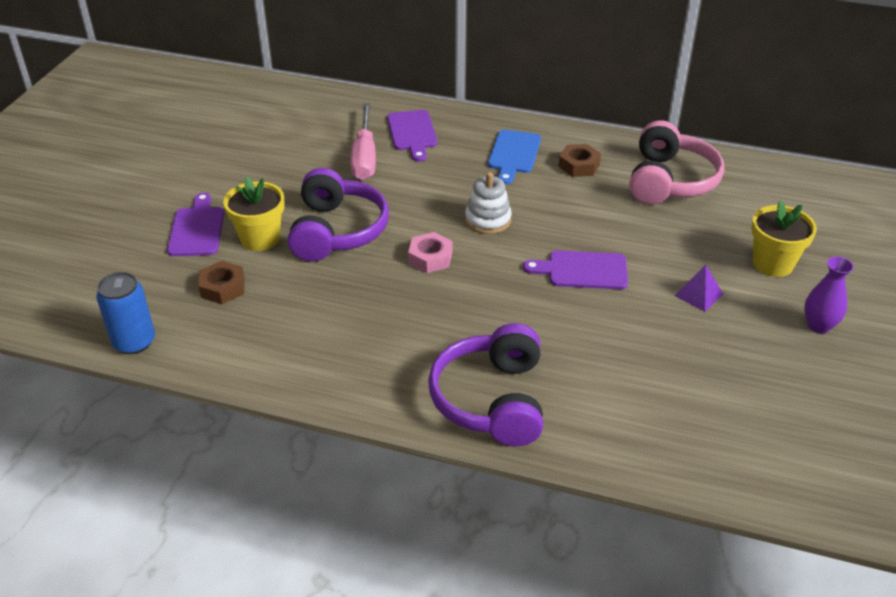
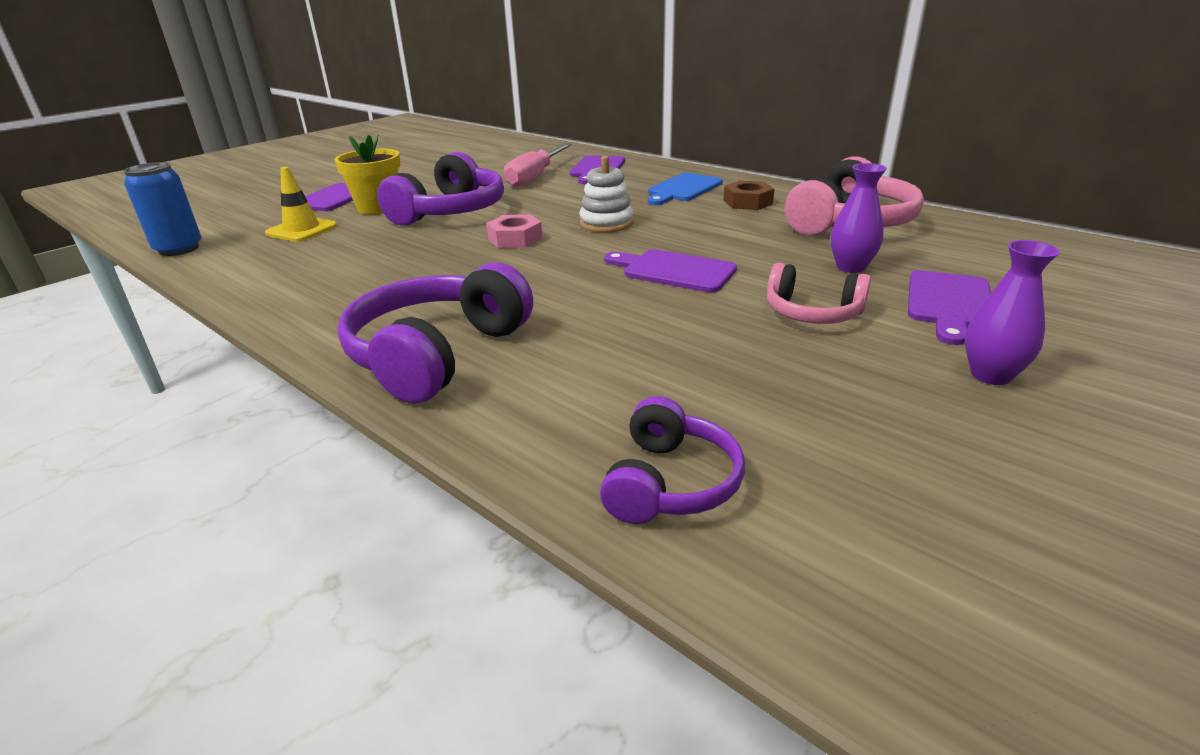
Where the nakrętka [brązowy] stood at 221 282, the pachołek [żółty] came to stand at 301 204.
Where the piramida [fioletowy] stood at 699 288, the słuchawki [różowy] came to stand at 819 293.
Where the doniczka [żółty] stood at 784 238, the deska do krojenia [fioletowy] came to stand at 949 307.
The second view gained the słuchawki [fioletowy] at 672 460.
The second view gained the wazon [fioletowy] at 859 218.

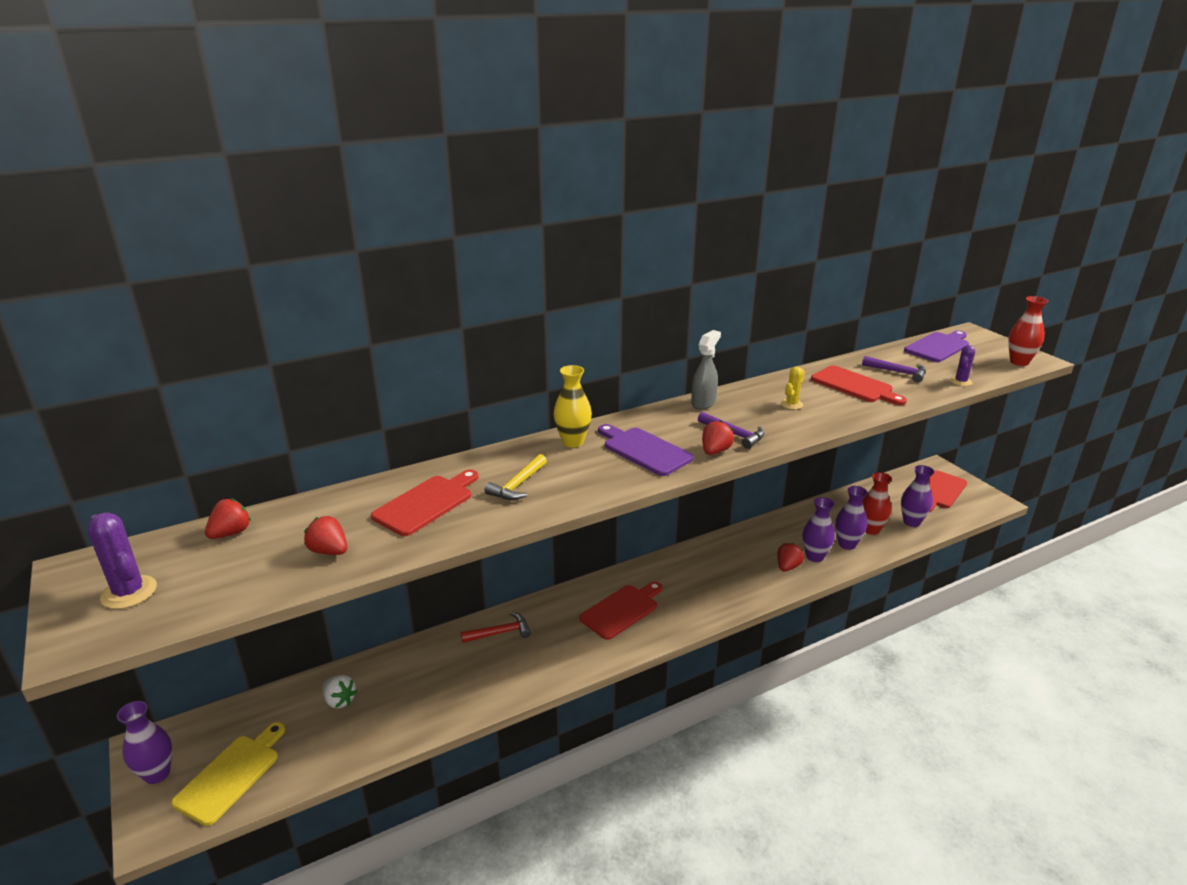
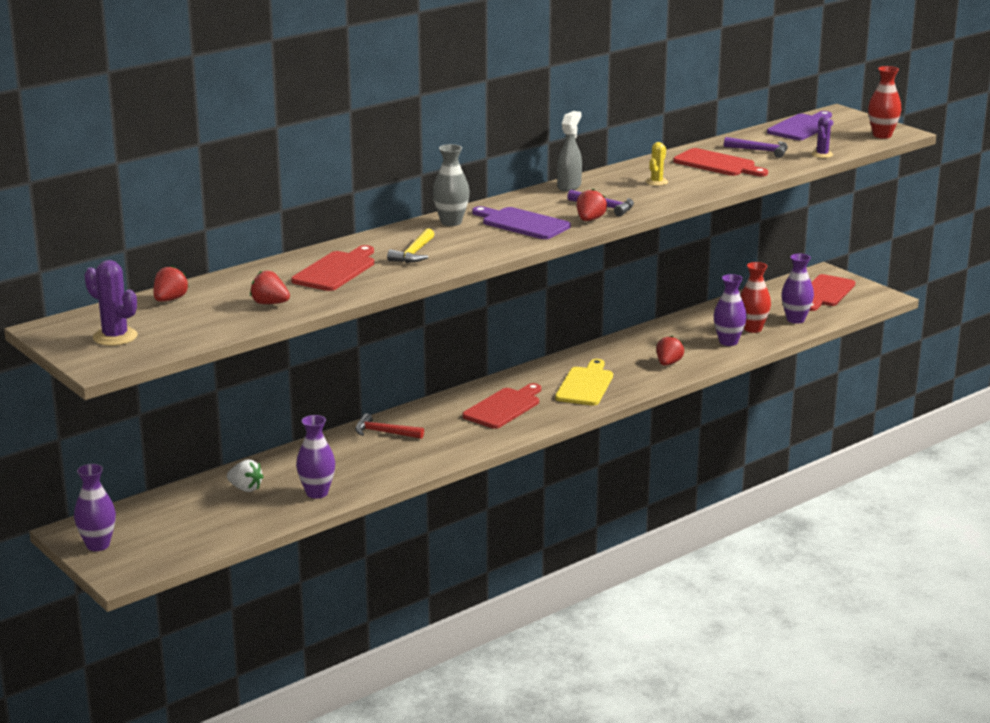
The deska do krojenia [żółty] ended up elsewhere, having gone from 228 774 to 584 382.
The młotek [czerwony] at 496 627 ended up facing another way, 135 degrees counterclockwise from before.
What was the wazon [żółty] at 573 406 turned into the wazon [szary] at 451 185.
The wazon [fioletowy] ended up elsewhere, having gone from 818 529 to 315 457.

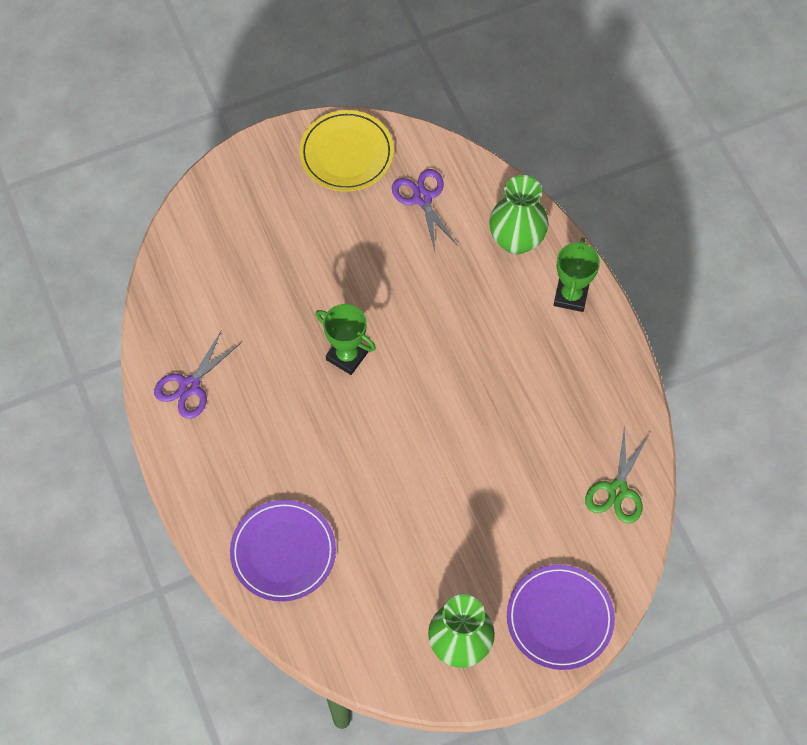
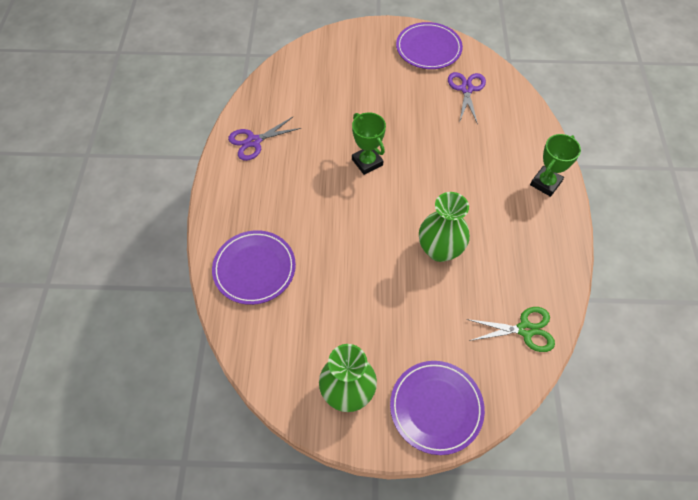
What was the talerz [żółty] at 346 150 turned into the talerz [fioletowy] at 429 45.
The wazon [zielony] ended up elsewhere, having gone from 519 214 to 444 227.
The nożyczki [zielony] at 617 474 ended up facing another way, 135 degrees counterclockwise from before.

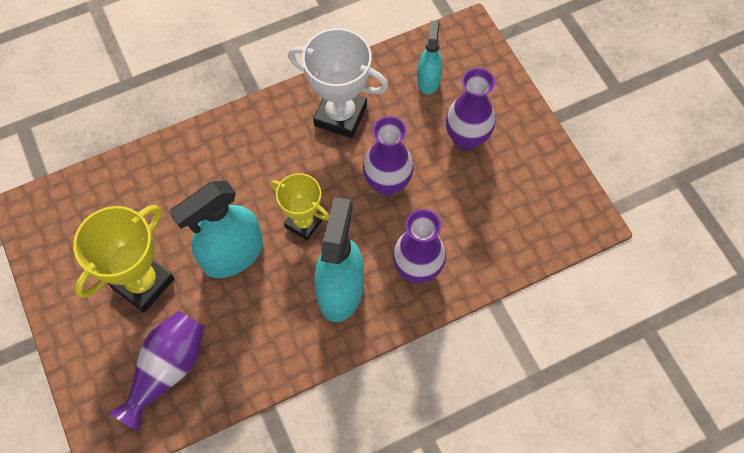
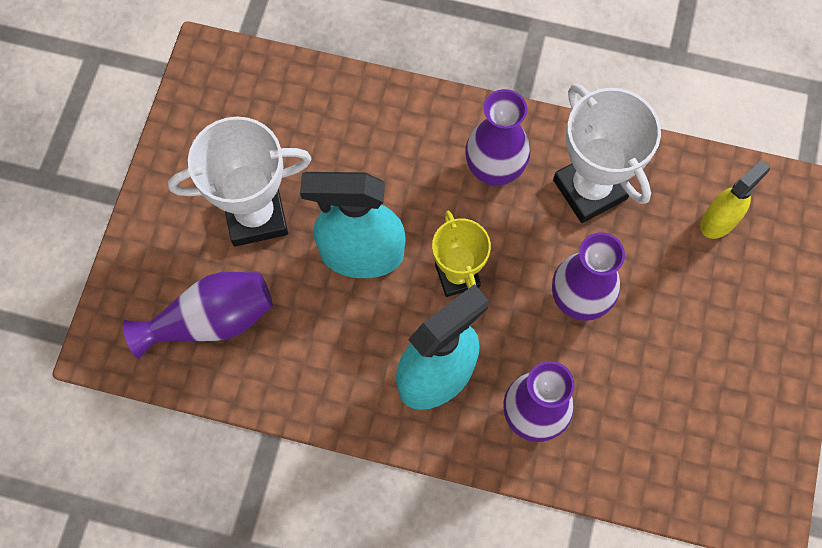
What was the puchar [żółty] at 123 259 turned into the puchar [biały] at 239 182.
What was the spryskiwacz [turkusowy] at 429 57 turned into the spryskiwacz [żółty] at 735 199.
The wazon [fioletowy] ended up elsewhere, having gone from 470 109 to 497 137.

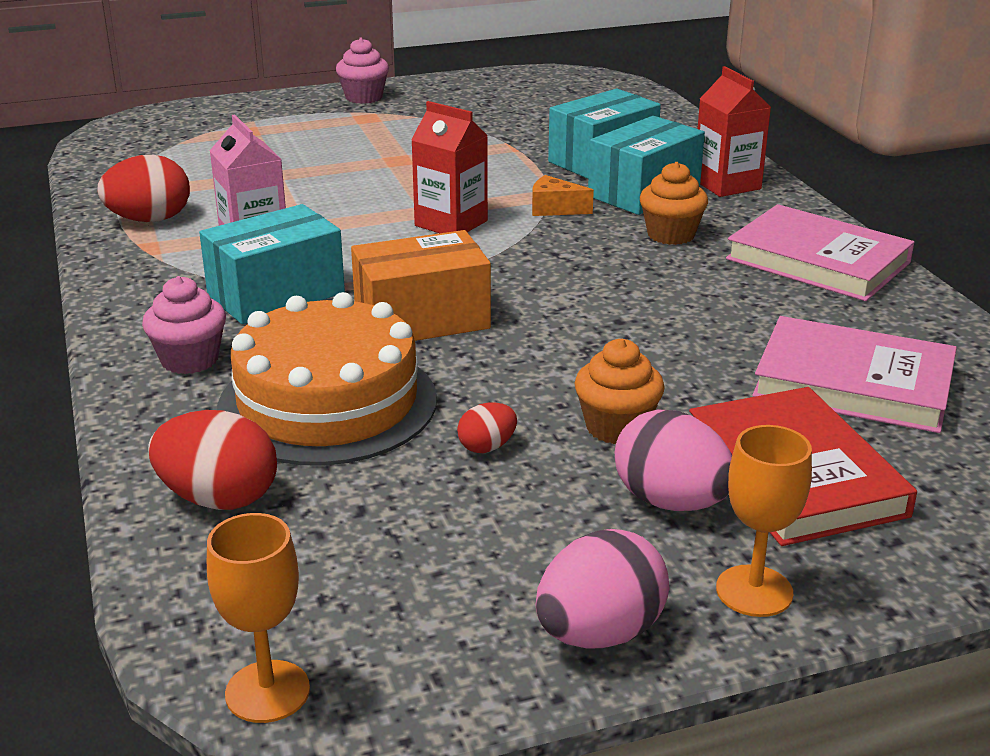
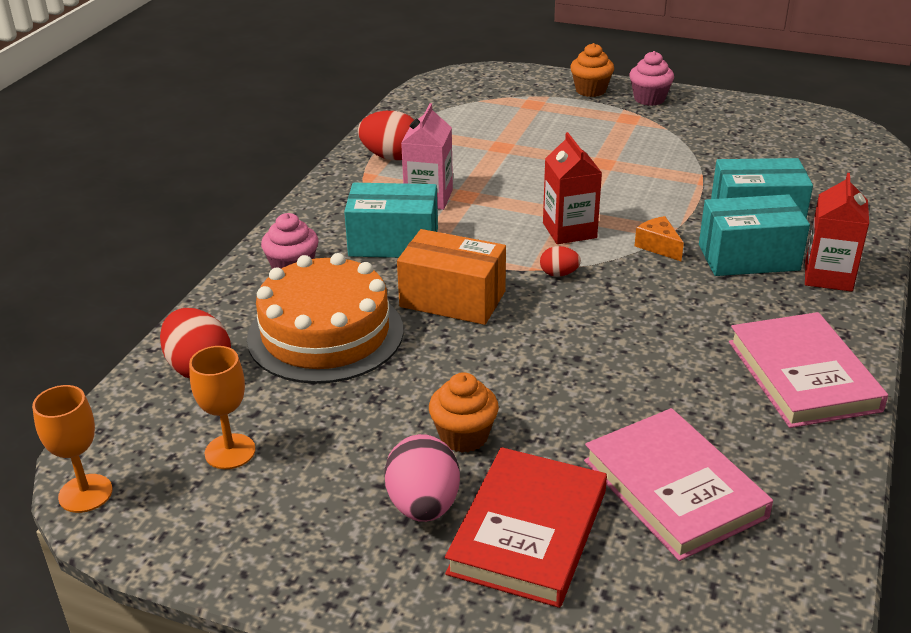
The jajko [czerwony] ended up elsewhere, having gone from 487 427 to 560 261.
The second view lost the jajko [różowy] at 602 589.
The muffinka [pomarańczowy] ended up elsewhere, having gone from 674 203 to 592 70.
The kielich [pomarańczowy] ended up elsewhere, having gone from 764 521 to 222 407.

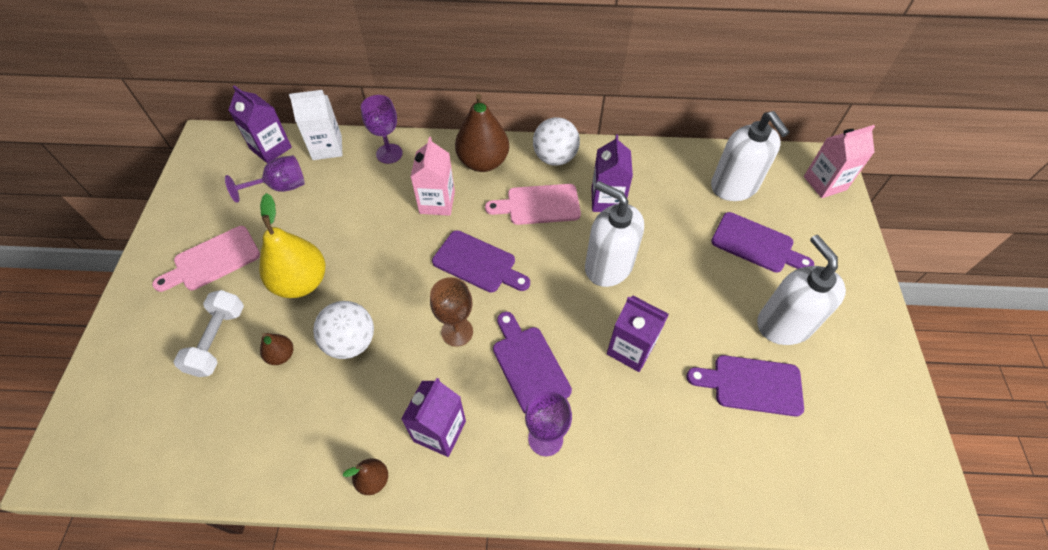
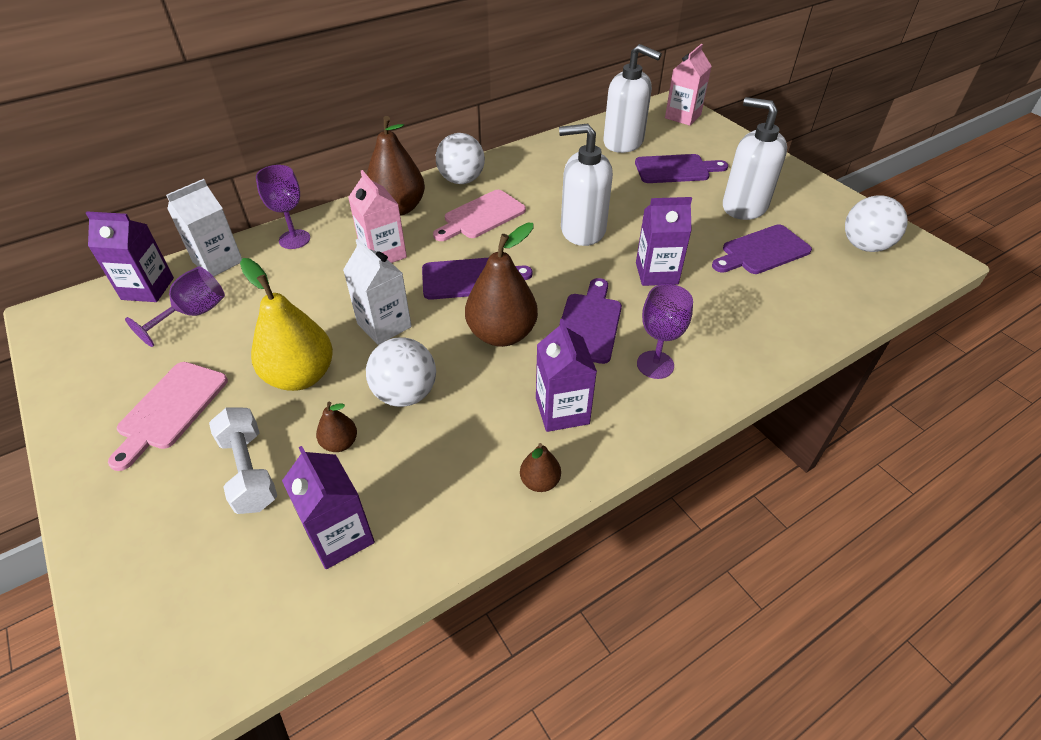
Where the kielich [brązowy] stood at 451 312, the gruszka [brązowy] came to stand at 501 285.
The deska do krojenia [fioletowy] at 532 362 ended up facing another way, 75 degrees clockwise from before.
The karton mleka [fioletowy] ended up elsewhere, having gone from 612 173 to 328 507.
The second view gained the karton mleka [biały] at 377 292.
The second view gained the piłka [biały] at 876 223.

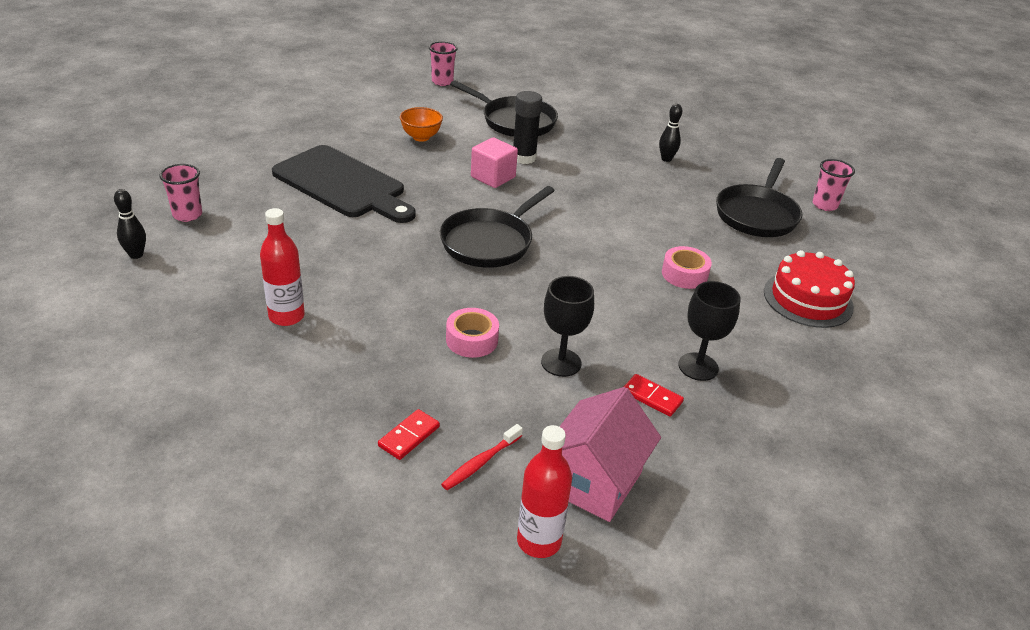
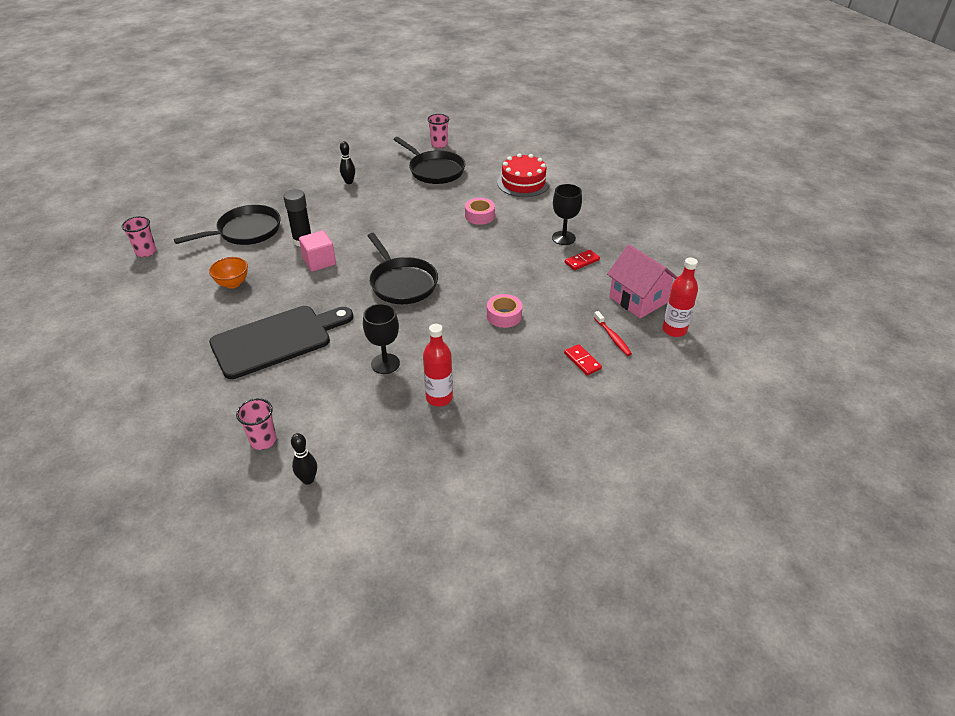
The kielich [czarny] ended up elsewhere, having gone from 567 326 to 381 339.

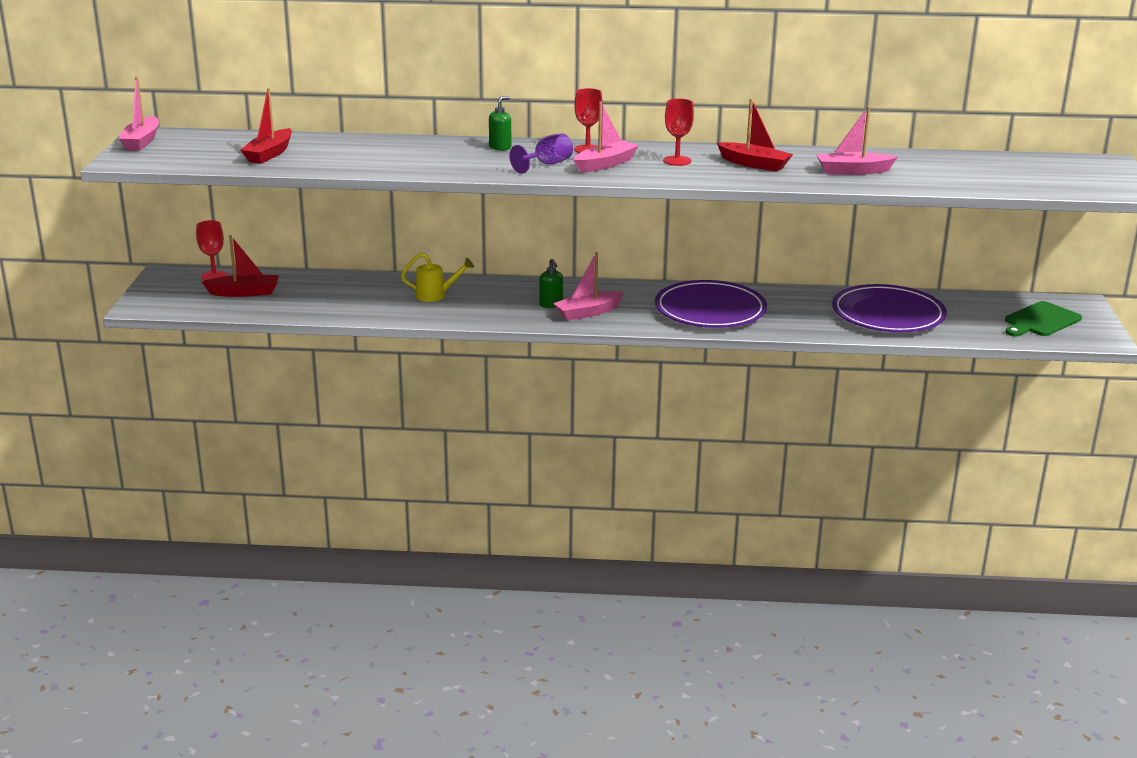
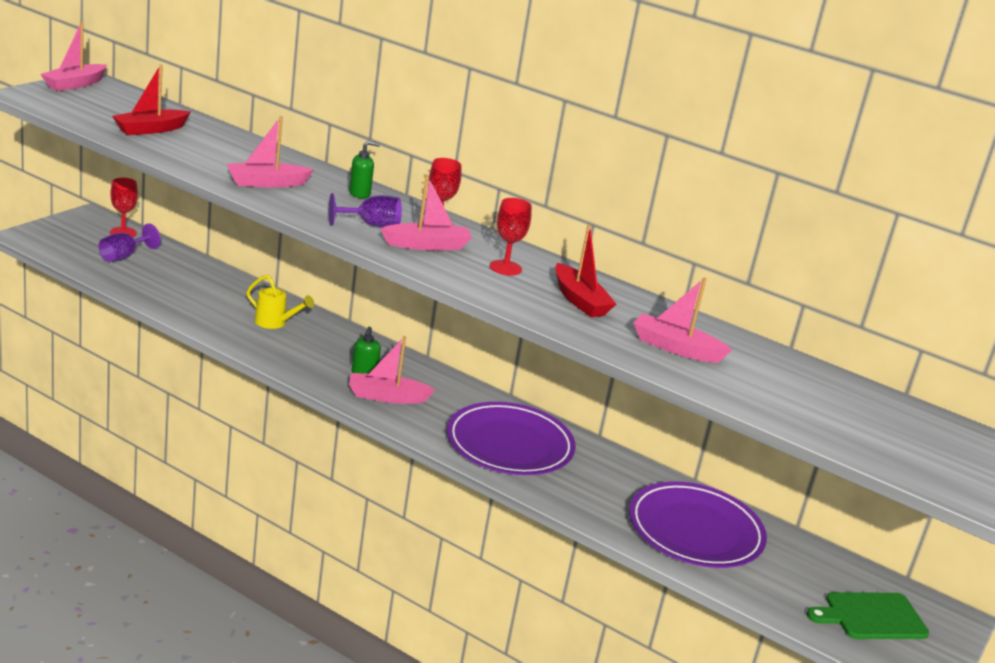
Where the łódka [czerwony] stood at 240 266, the kielich [fioletowy] came to stand at 130 242.
The second view gained the łódka [różowy] at 270 152.

